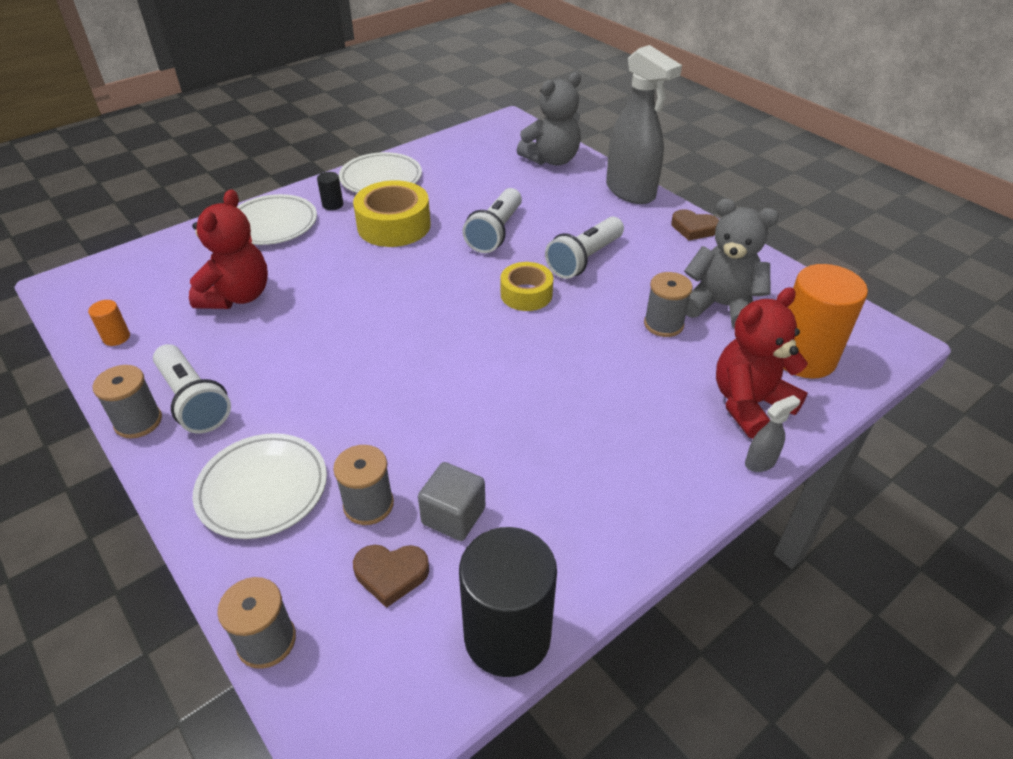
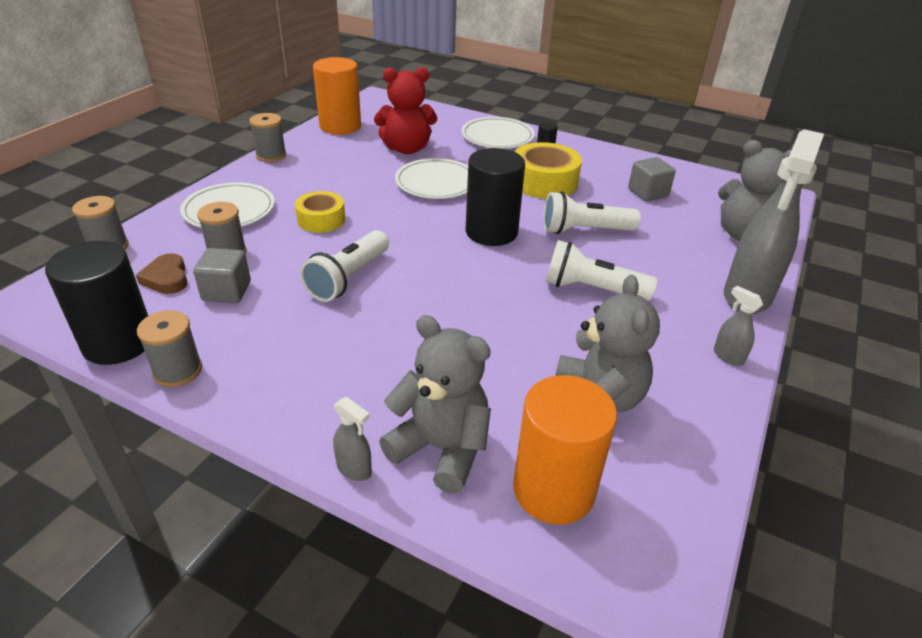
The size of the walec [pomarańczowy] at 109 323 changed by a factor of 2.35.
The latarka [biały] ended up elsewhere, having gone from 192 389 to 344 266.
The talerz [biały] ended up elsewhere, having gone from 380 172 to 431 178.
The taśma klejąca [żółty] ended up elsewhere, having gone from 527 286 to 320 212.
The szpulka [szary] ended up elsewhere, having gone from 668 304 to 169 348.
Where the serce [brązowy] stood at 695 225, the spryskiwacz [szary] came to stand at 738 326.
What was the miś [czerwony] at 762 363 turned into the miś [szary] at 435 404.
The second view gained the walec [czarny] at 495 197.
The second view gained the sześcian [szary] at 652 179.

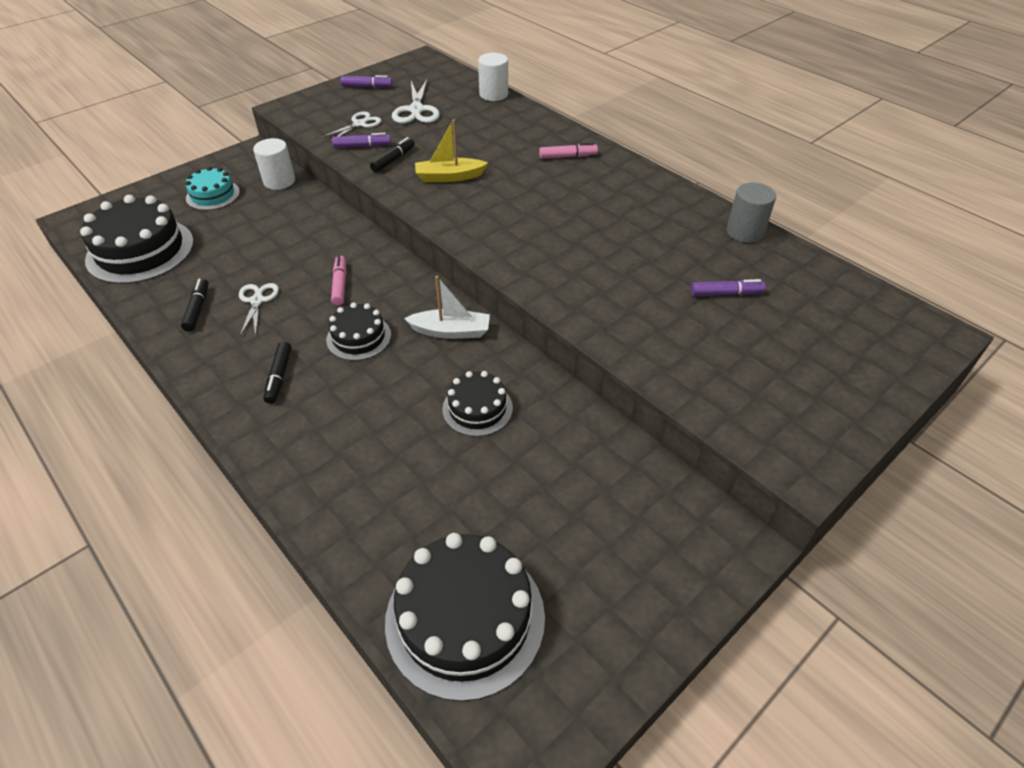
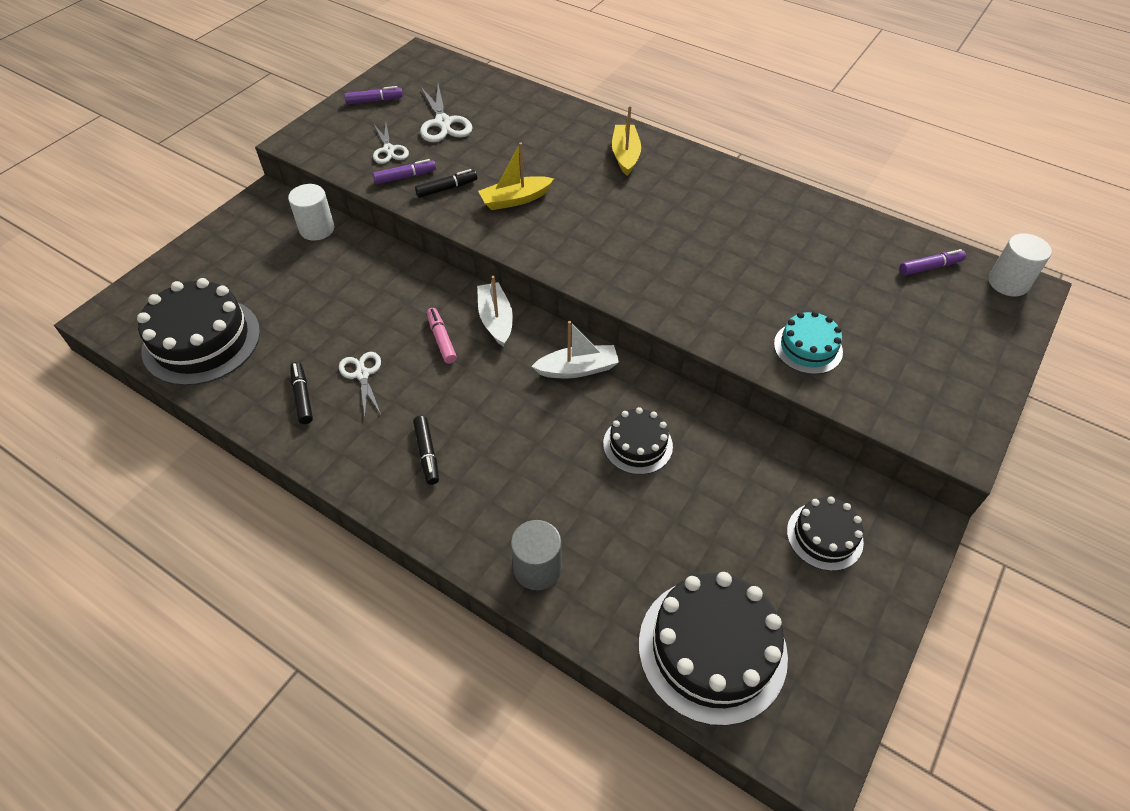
The tort [turkusowy] ended up elsewhere, having gone from 212 188 to 808 342.
The nożyczki [biały] at 351 126 ended up facing another way, 135 degrees clockwise from before.
The tort [czarny] ended up elsewhere, having gone from 358 332 to 825 533.
The flamaster [czarny] at 392 154 ended up facing another way, 45 degrees clockwise from before.
The walec [biały] ended up elsewhere, having gone from 493 77 to 1020 265.
Where the flamaster [różowy] stood at 568 151, the łódka [żółty] came to stand at 626 140.
The flamaster [fioletowy] ended up elsewhere, having gone from 728 287 to 933 262.
The walec [szary] ended up elsewhere, having gone from 751 212 to 536 555.
The second view gained the łódka [biały] at 495 311.

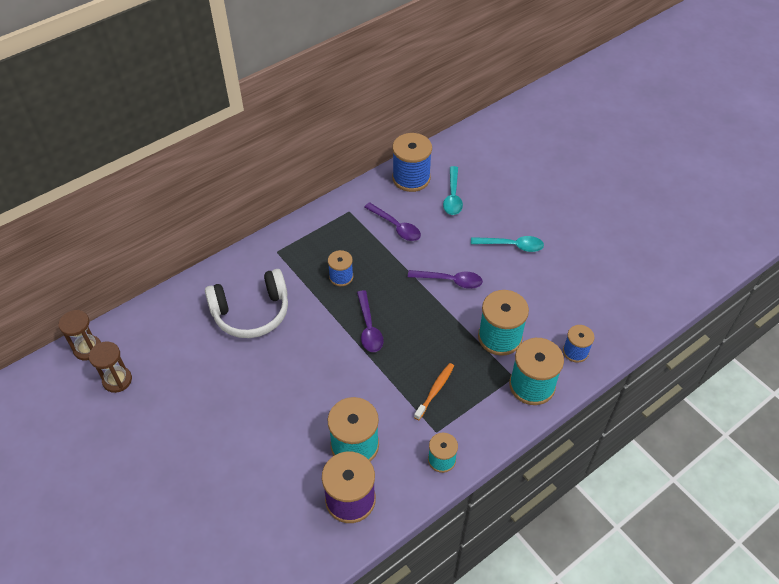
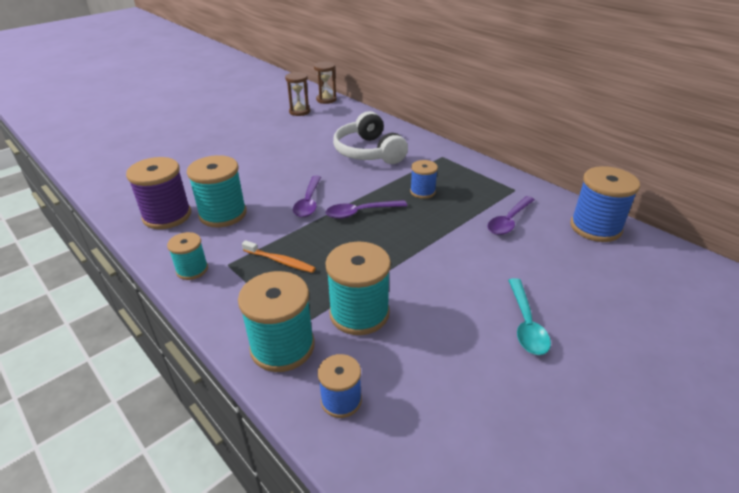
The łyżka [fioletowy] ended up elsewhere, having gone from 445 279 to 307 196.
The second view lost the łyżka [turkusowy] at 453 190.

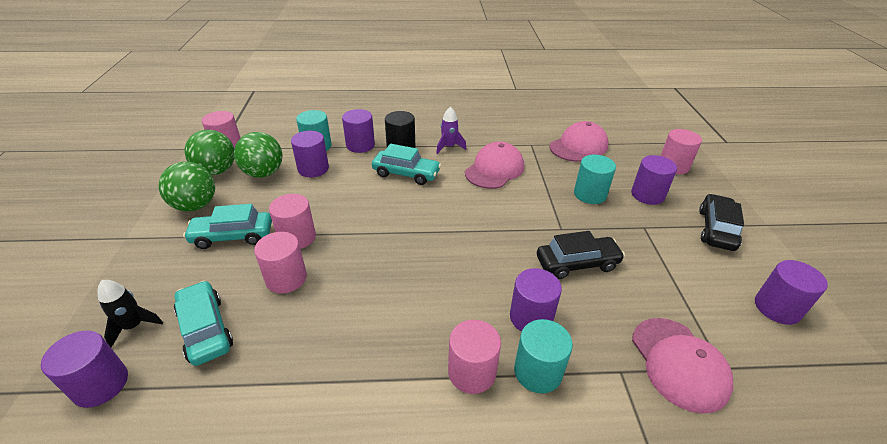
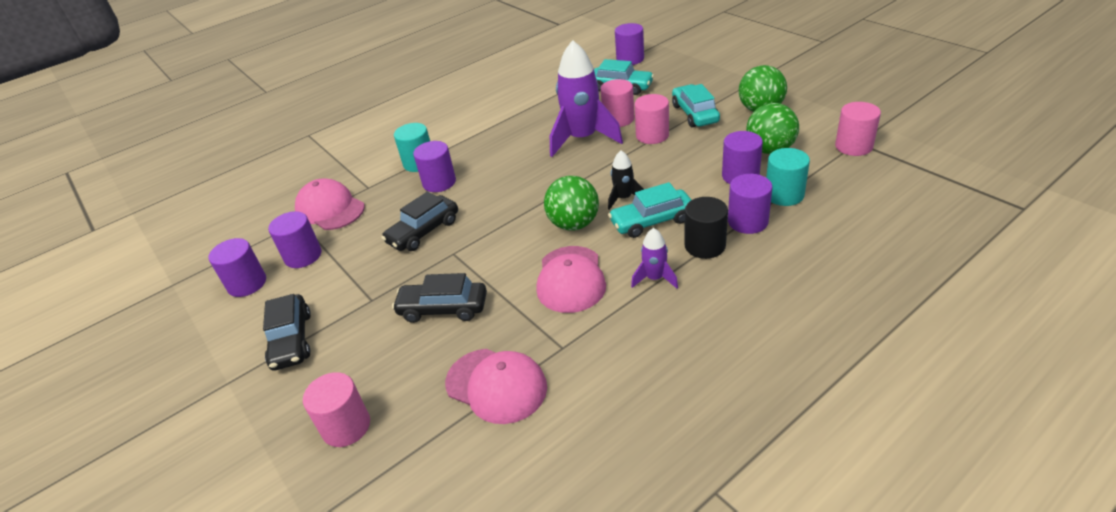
The rakieta [czarny] ended up elsewhere, having gone from 130 314 to 626 180.
The samochód [turkusowy] at 227 226 ended up facing another way, 60 degrees counterclockwise from before.
The piłka [zielony] ended up elsewhere, having gone from 209 152 to 571 203.
The second view lost the walec [różowy] at 474 357.
The czapka [różowy] at 578 141 ended up facing another way, 75 degrees counterclockwise from before.
Where the walec [turkusowy] stood at 595 179, the samochód [czarny] came to stand at 439 298.
The walec [fioletowy] ended up elsewhere, having gone from 654 180 to 294 239.
The second view gained the rakieta [fioletowy] at 586 98.

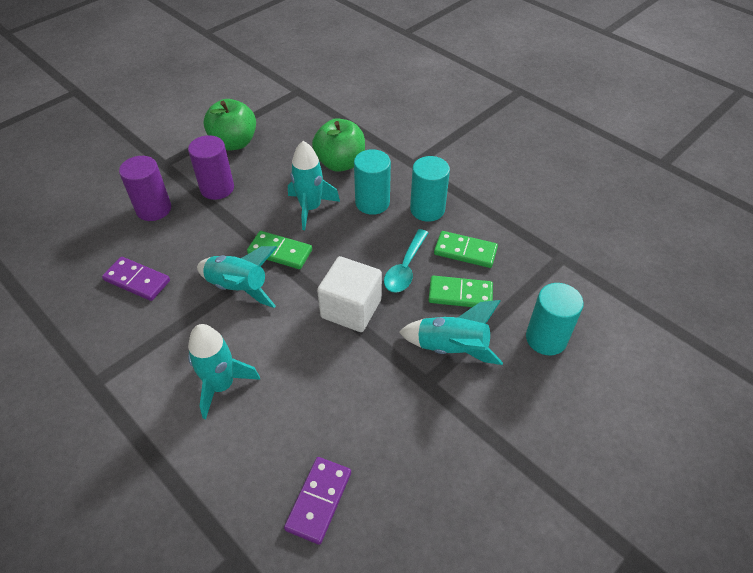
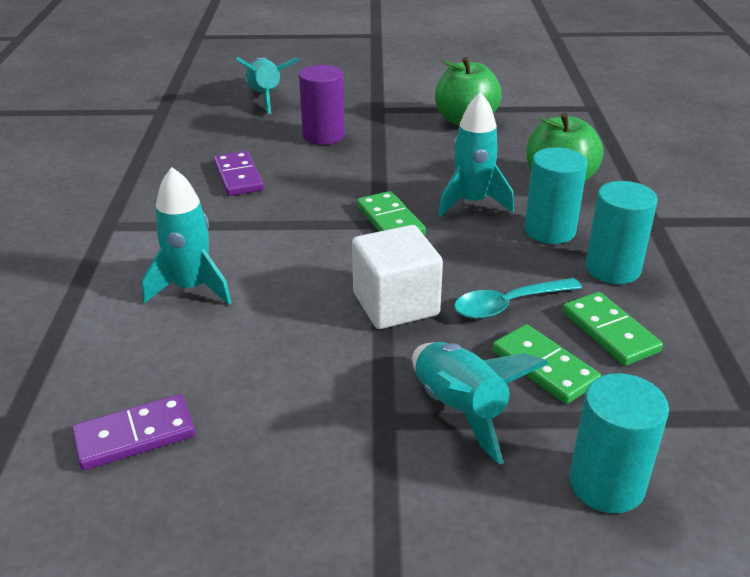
The second view lost the walec [fioletowy] at 211 167.
The rakieta [turkusowy] ended up elsewhere, having gone from 237 277 to 268 85.

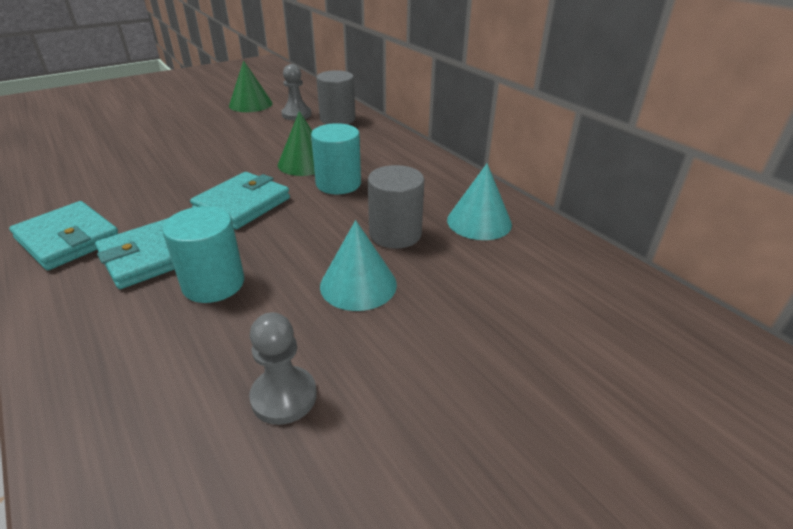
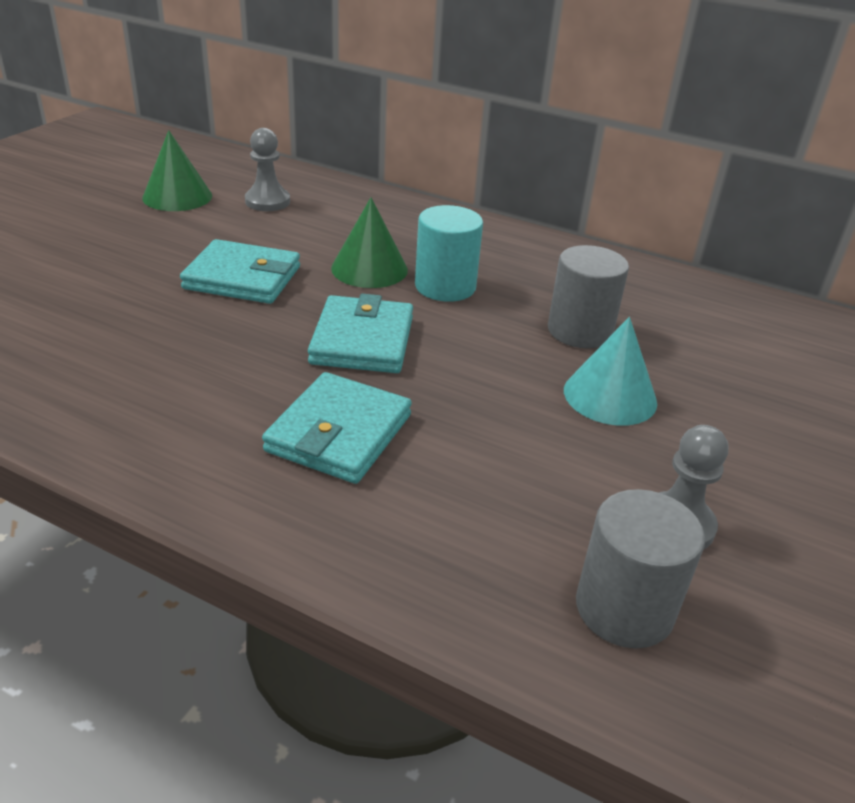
The portfel [turkusowy] ended up elsewhere, having gone from 63 235 to 240 271.
The second view lost the walec [turkusowy] at 203 254.
The walec [szary] ended up elsewhere, having gone from 335 97 to 640 568.
The second view lost the stożek [turkusowy] at 479 202.

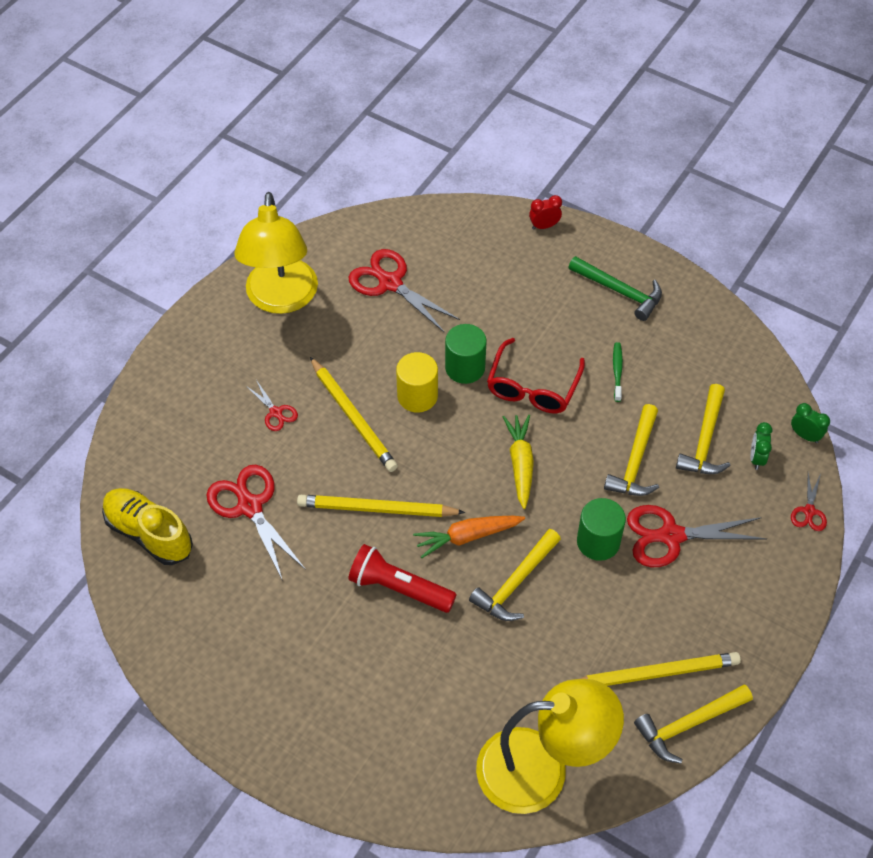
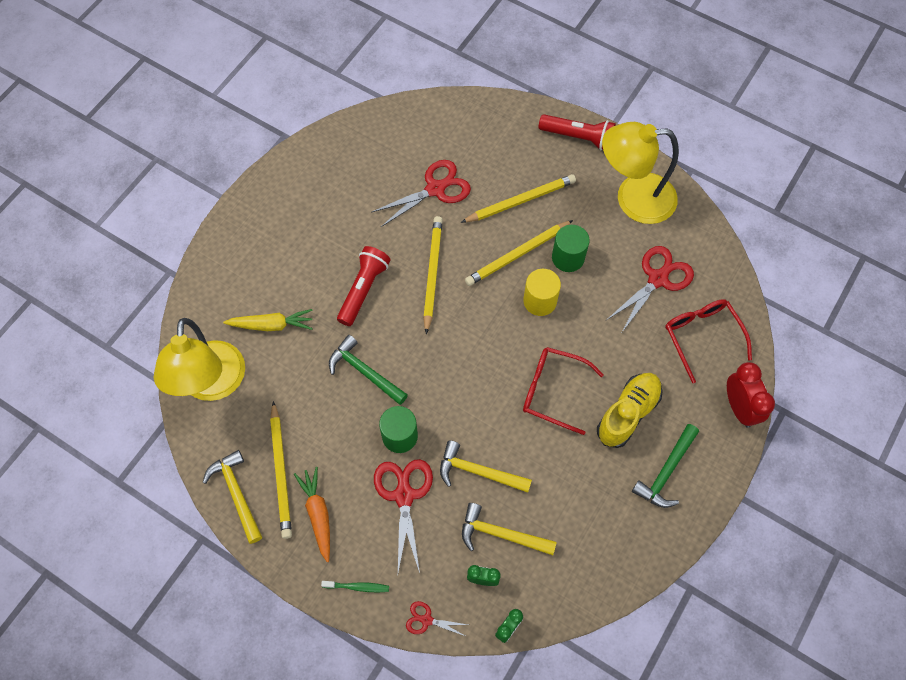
The but [żółty] ended up elsewhere, having gone from 147 526 to 629 410.
Where the nożyczki [czerwony] stood at 272 405, the ołówek [żółty] came to stand at 518 198.
The marchewka [pomarańczowy] ended up elsewhere, having gone from 469 537 to 312 514.
The walec [zielony] ended up elsewhere, having gone from 466 354 to 571 248.
What was the młotek [żółty] at 515 575 turned into the młotek [zielony] at 368 370.
The marchewka [żółty] ended up elsewhere, having gone from 518 462 to 268 320.
The size of the budzik [czerwony] at 545 212 changed by a factor of 1.80.
The szczoteczka do zębów [zielony] ended up elsewhere, having gone from 618 372 to 355 586.
The second view gained the latarka [czerwony] at 577 132.
The second view gained the okulary [czerwony] at 708 341.

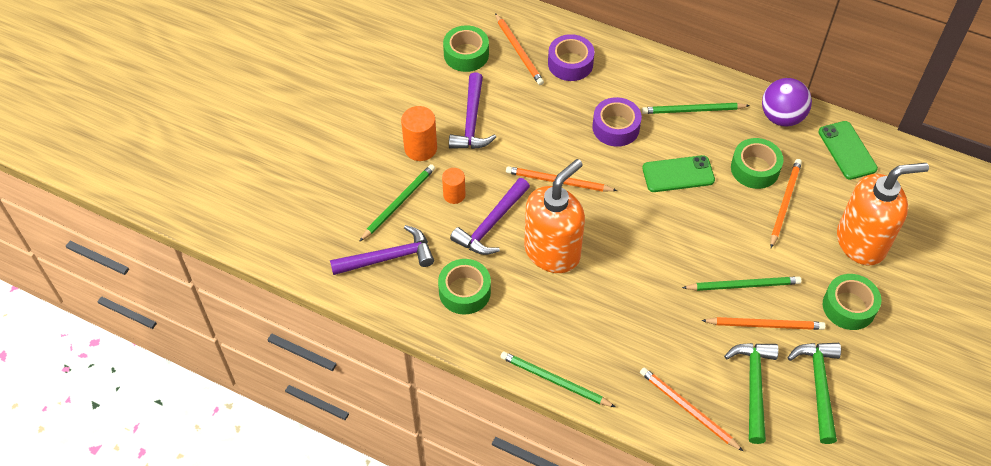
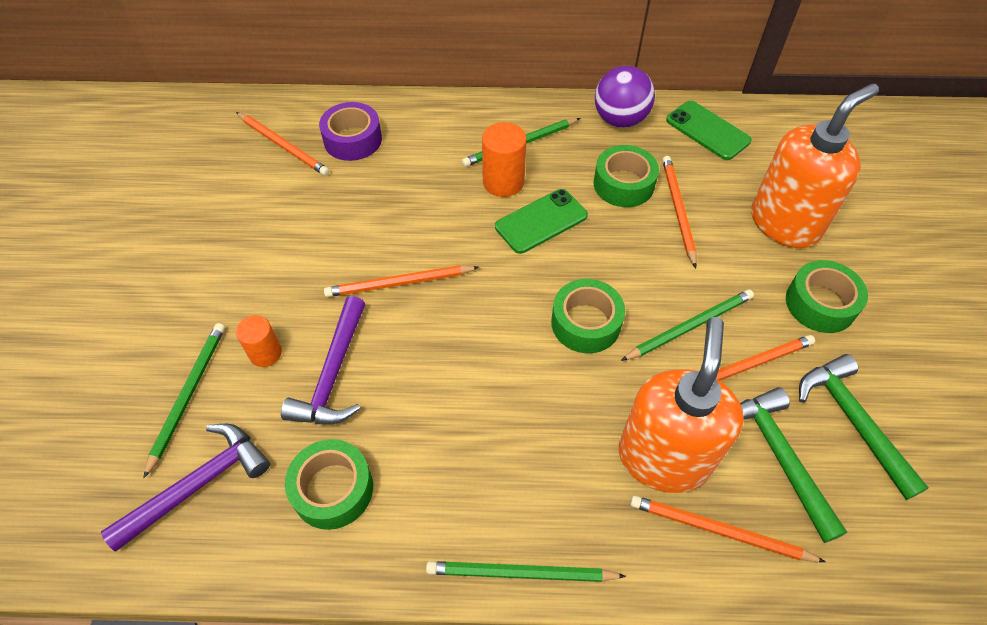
The walec [pomarańczowy] ended up elsewhere, having gone from 419 133 to 504 159.
The taśma klejąca [zielony] ended up elsewhere, having gone from 466 48 to 588 316.
The second view lost the młotek [fioletowy] at 472 110.
The dozownik mydła [pomarańczowy] ended up elsewhere, having gone from 554 216 to 681 405.
The second view lost the taśma klejąca [fioletowy] at 617 122.

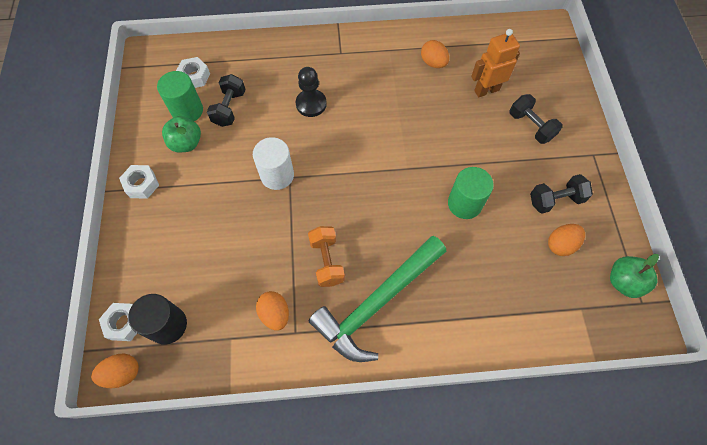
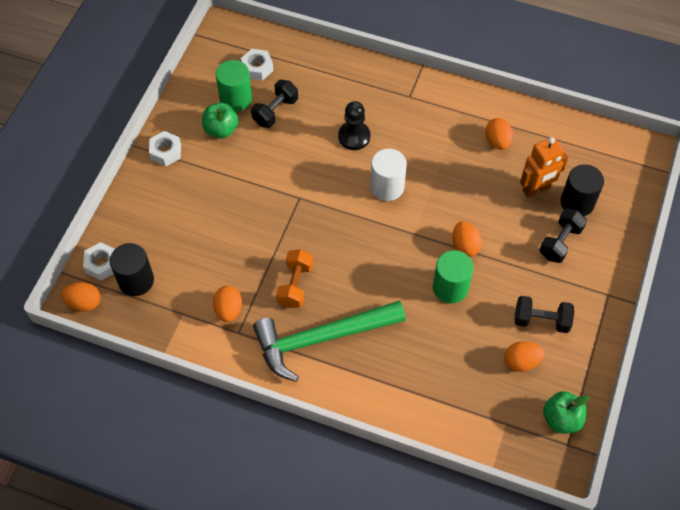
The walec [biały] ended up elsewhere, having gone from 273 163 to 388 175.
The robot [pomarańczowy] at 495 63 ended up facing another way, 150 degrees clockwise from before.
The hantel [czarny] at 536 119 ended up facing another way, 45 degrees clockwise from before.
The second view gained the jajko [pomarańczowy] at 467 239.
The second view gained the walec [czarny] at 582 190.

